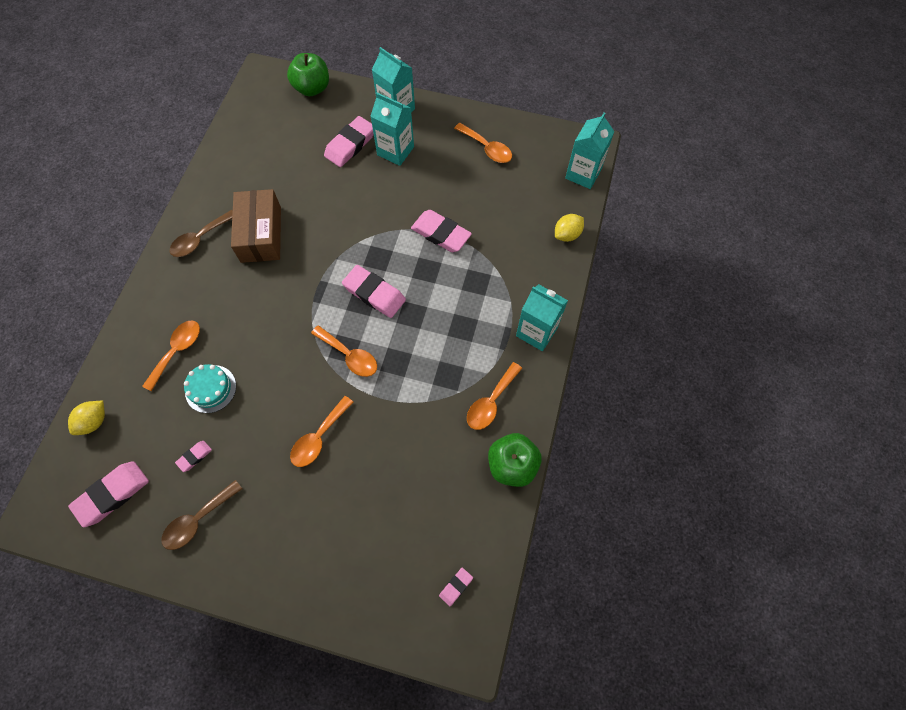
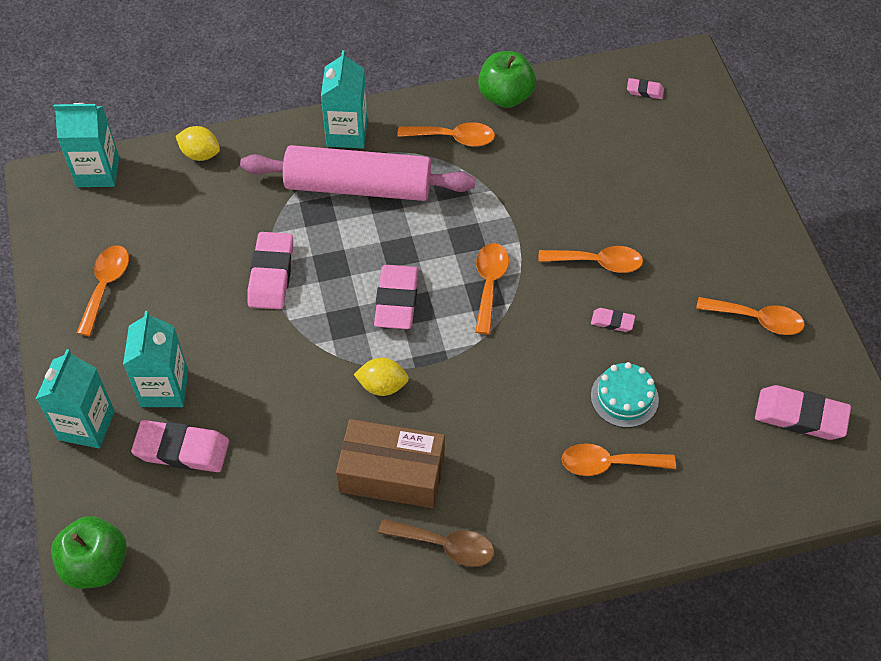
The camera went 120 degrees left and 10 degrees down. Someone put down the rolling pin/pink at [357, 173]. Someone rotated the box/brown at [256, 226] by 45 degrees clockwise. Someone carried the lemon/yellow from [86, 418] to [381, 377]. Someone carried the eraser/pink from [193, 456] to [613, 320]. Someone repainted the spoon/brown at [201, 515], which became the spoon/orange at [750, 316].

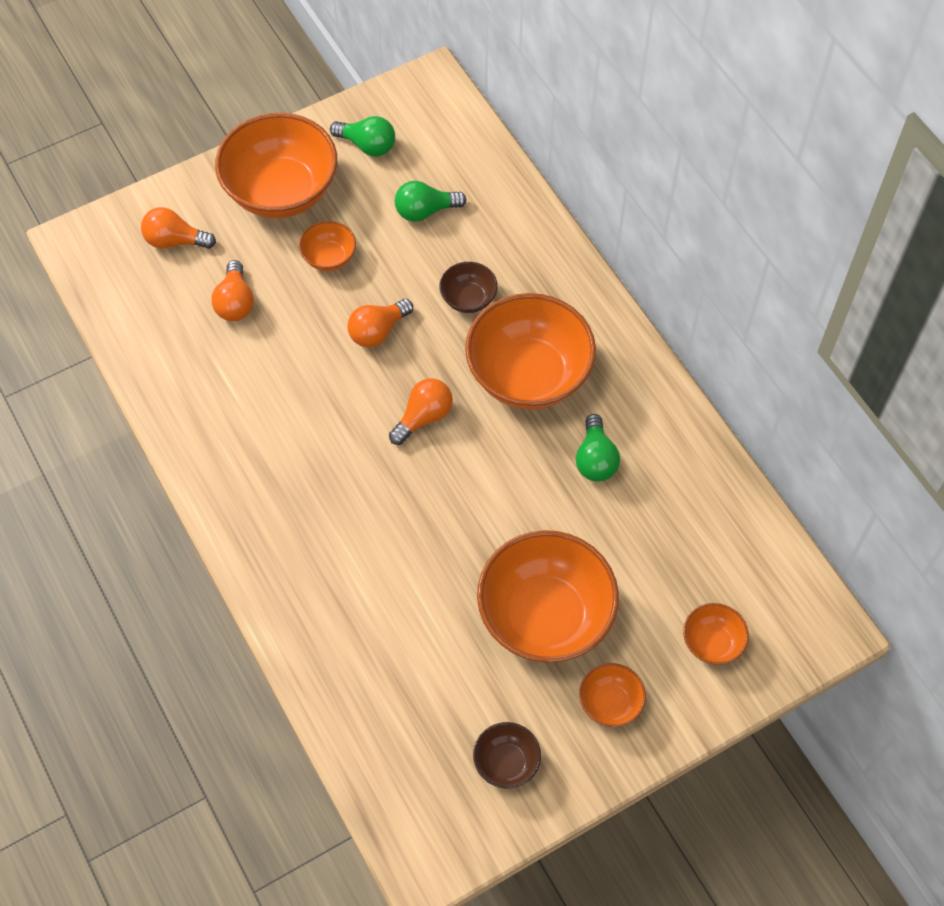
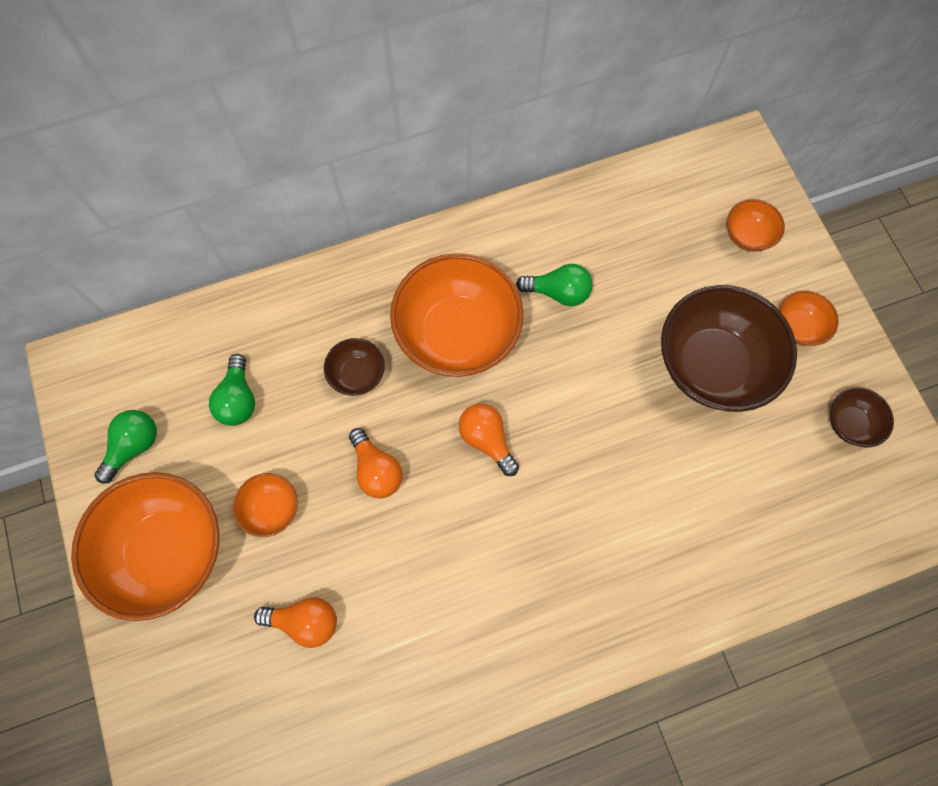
The camera went 80 degrees left and 10 degrees up. Someone repainted the bowl/orange at [548, 596], which became the bowl/brown at [729, 348]. Someone took away the light bulb/orange at [178, 228].

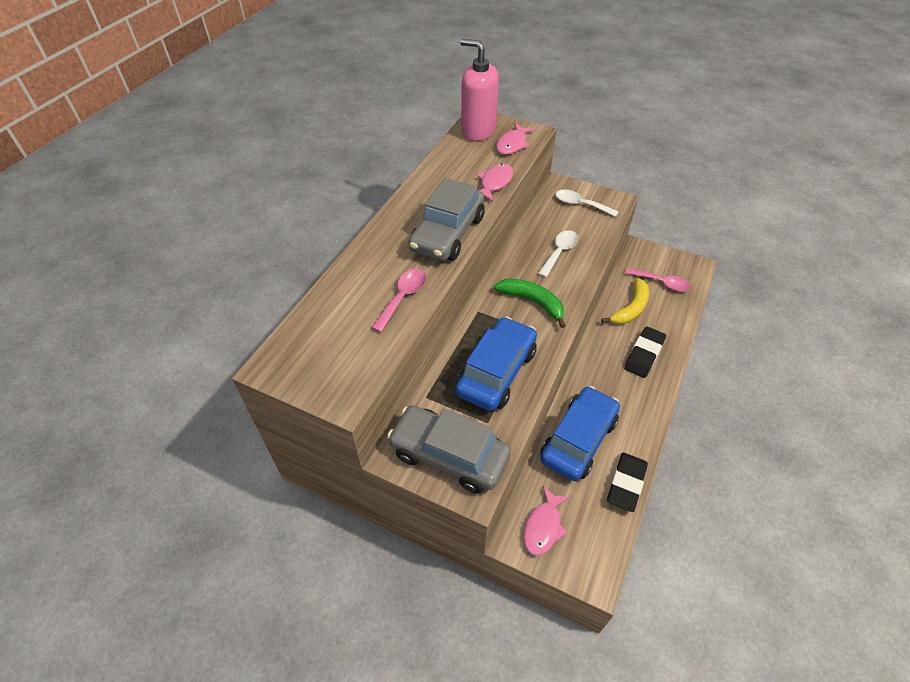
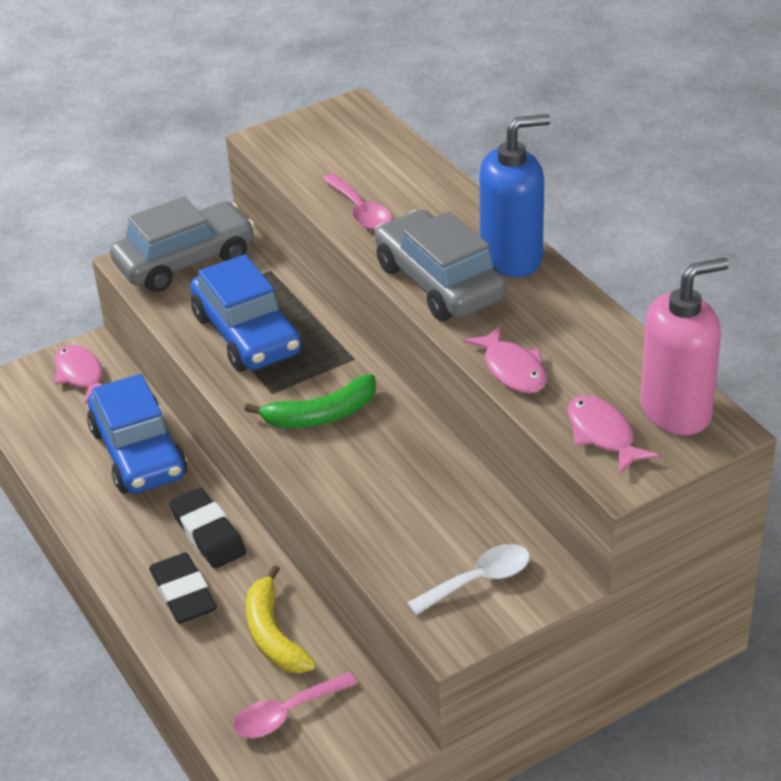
The camera went 125 degrees right and 10 degrees down. Someone carried the eraser/black from [627, 482] to [207, 528]. Someone put down the soap dispenser/blue at [515, 195]. Someone took away the spoon/white at [558, 254].

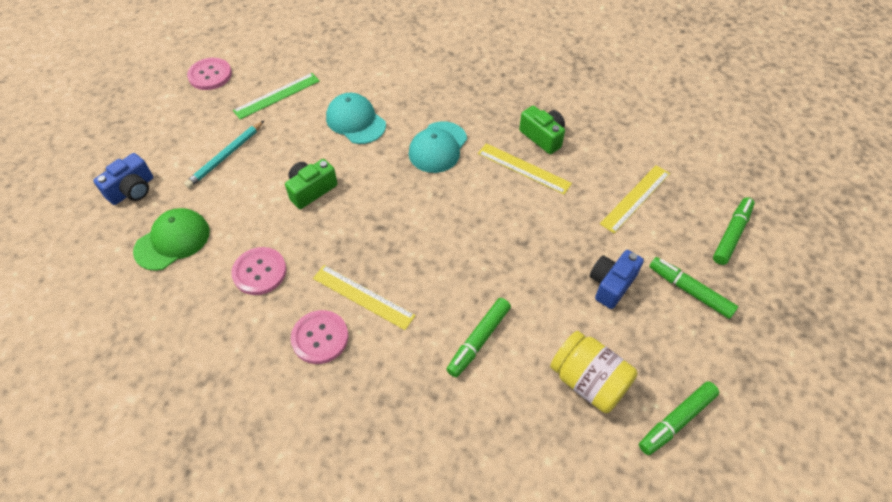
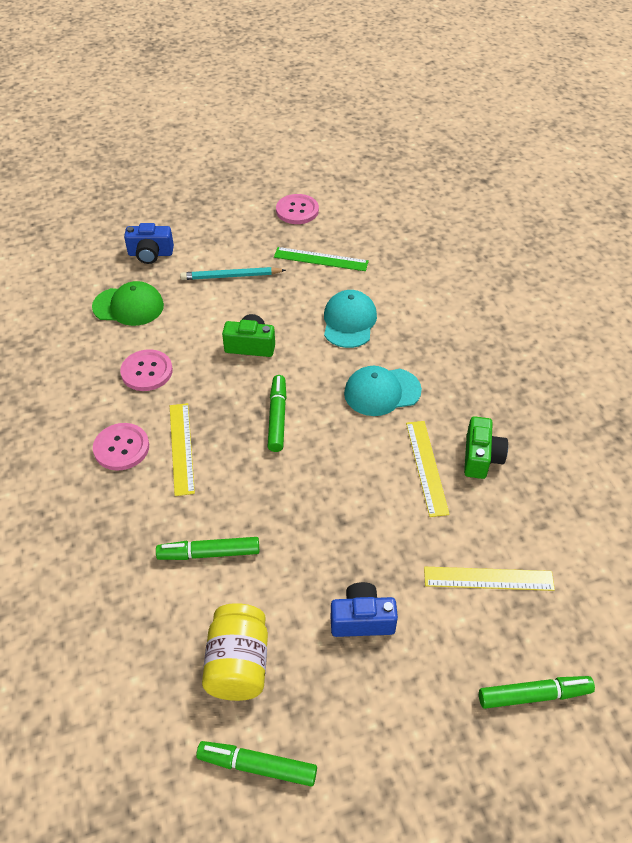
The camera went 50 degrees right and 5 degrees down. Someone carried the marker/green from [693, 288] to [276, 413].

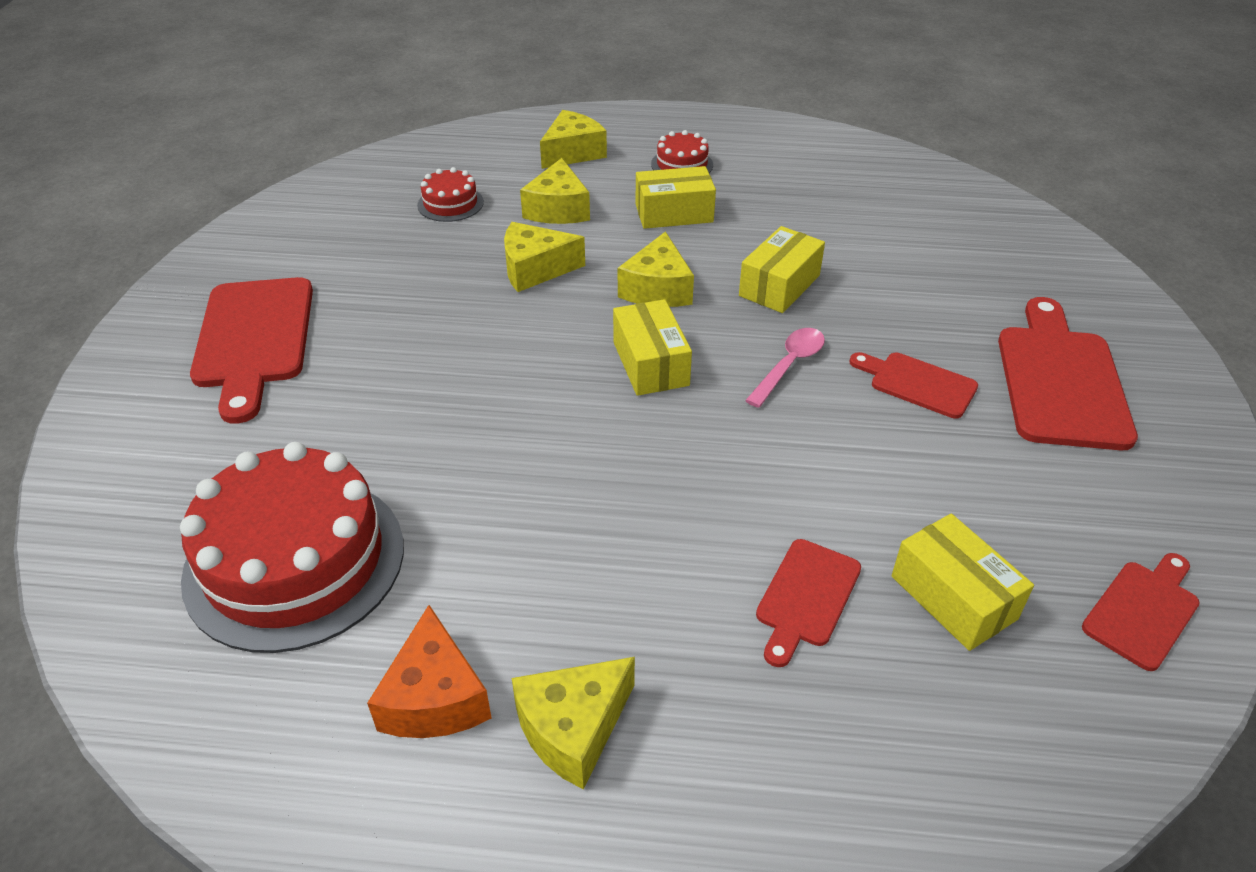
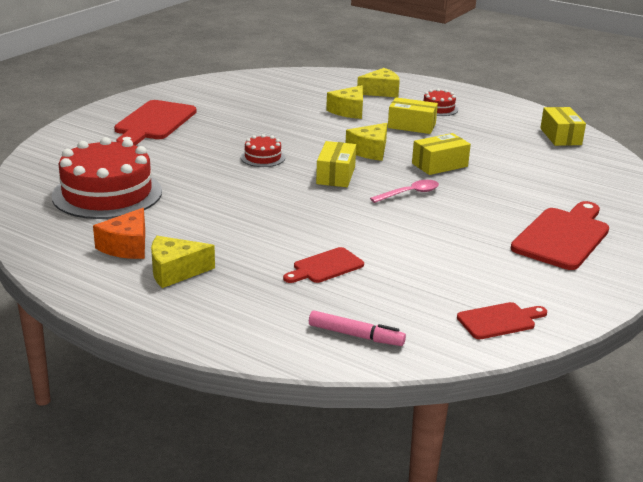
The camera went 25 degrees right and 15 degrees down. Someone carried the cake/red from [450, 194] to [263, 150]. Someone put down the marker/pink at [357, 328]. Someone carried the box/yellow from [963, 582] to [563, 126]. Someone took away the cheese/yellow at [544, 257]. Someone took away the cutting board/red at [913, 385].

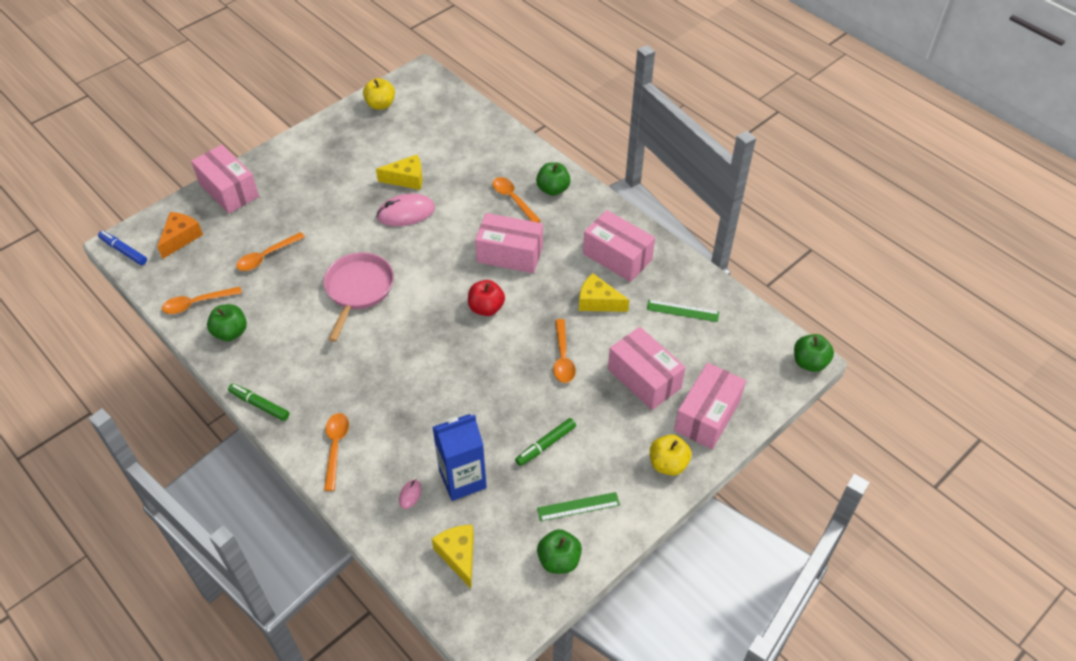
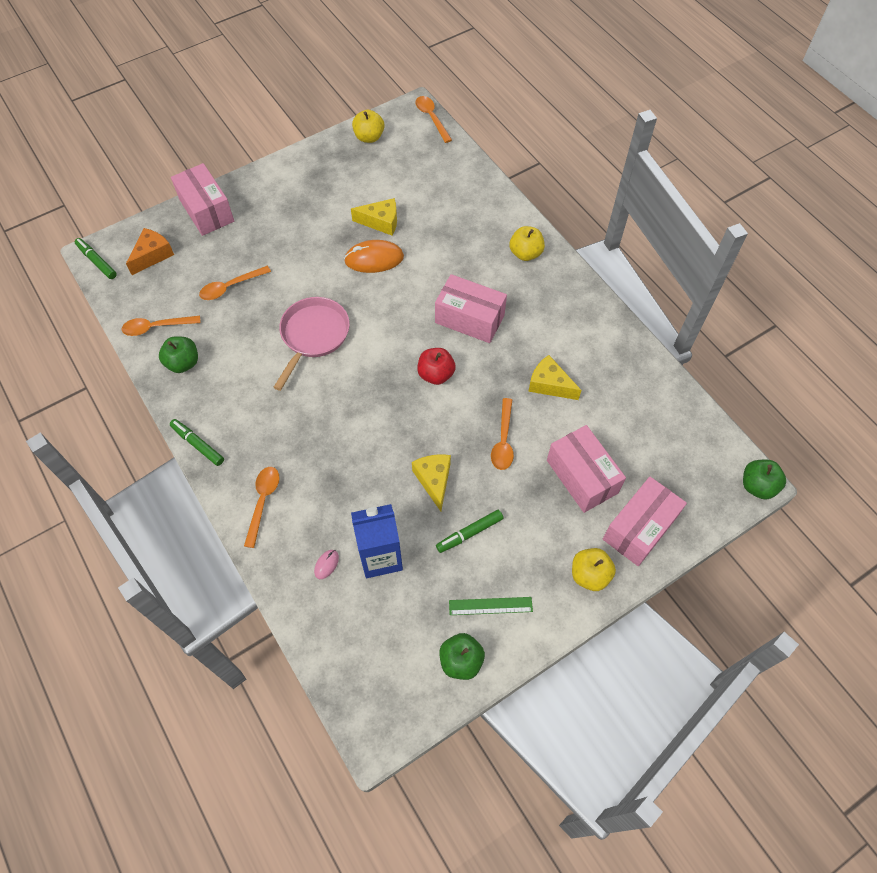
The camera went 10 degrees right and 10 degrees up. Someone repainted the marker/blue at [122, 248], which became the marker/green at [96, 258]. Someone repainted the mouse/pink at [405, 209], which became the mouse/orange at [374, 256]. Someone carried the cheese/yellow from [453, 557] to [431, 482]. Someone carried the spoon/orange from [516, 200] to [433, 119]. Someone repainted the apple/green at [553, 179], which became the apple/yellow at [527, 243]. Someone took away the box/pink at [619, 246]. Someone took away the ruler/green at [683, 311].

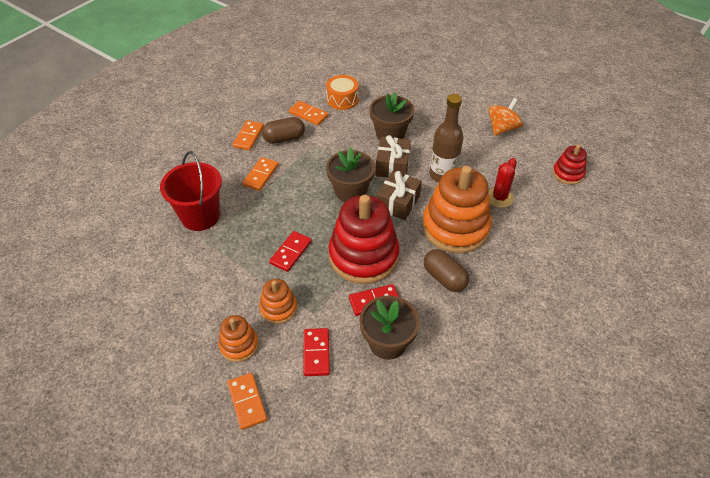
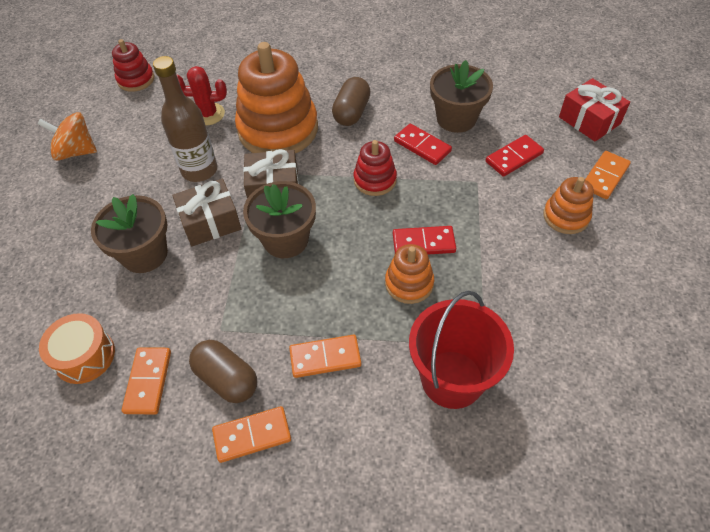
The camera went 120 degrees left and 5 degrees up. Someone scaled the stacking toy/red at [364, 239] by 0.50. Someone carried the stacking toy/orange from [278, 301] to [409, 274]. Someone put down the gift/red at [594, 110].

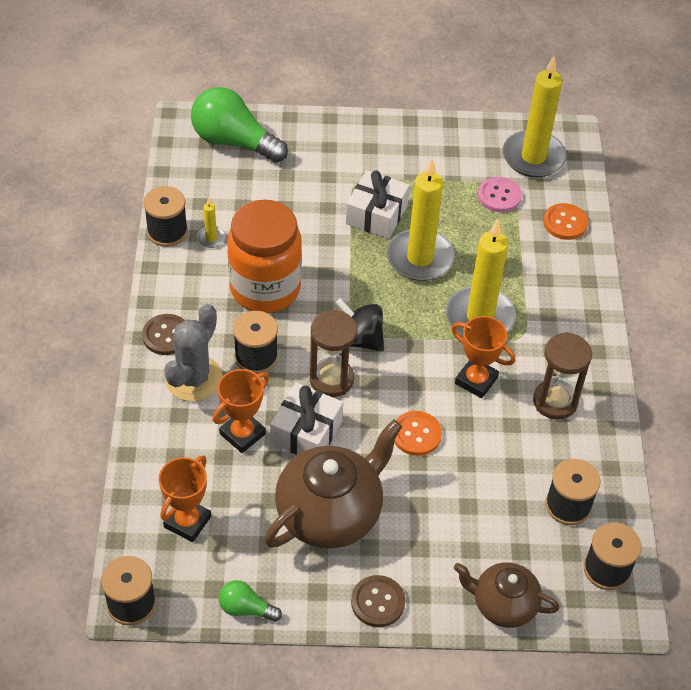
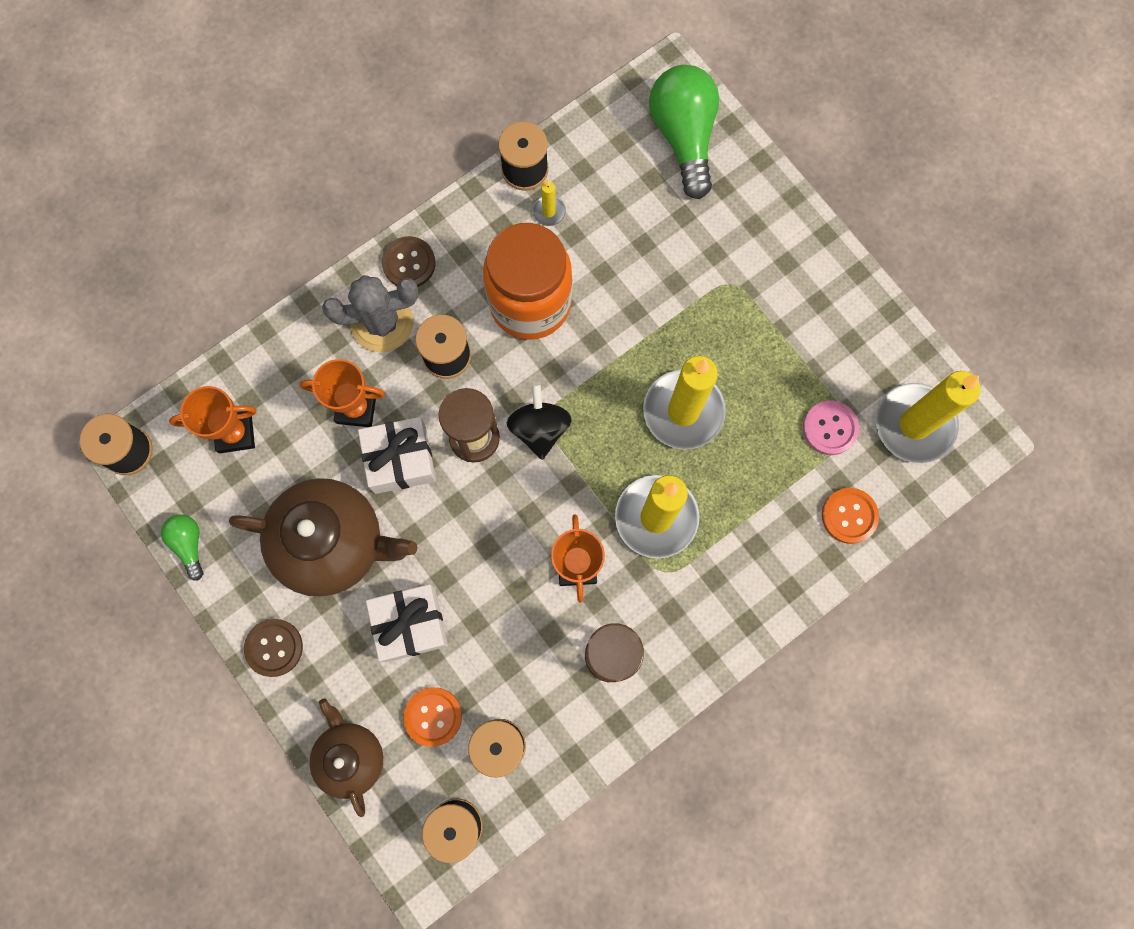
The camera went 55 degrees right and 25 degrees up. Someone carried the gift/white from [378, 204] to [407, 623]. Someone carried the button/orange from [418, 433] to [432, 717].

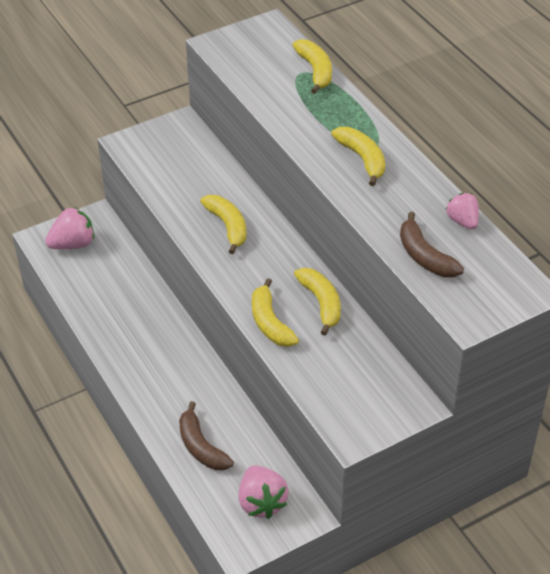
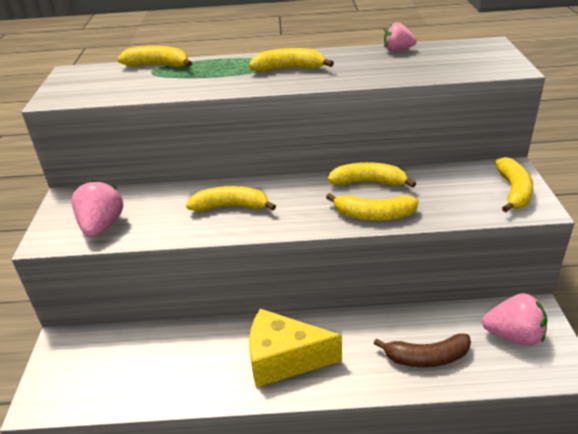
The camera went 60 degrees left and 10 degrees down. Someone carried the strawberry/pink from [69, 228] to [97, 208]. Someone put down the cheese/yellow at [295, 348]. Someone put down the banana/yellow at [514, 184]. Someone took away the banana/brown at [432, 245].

